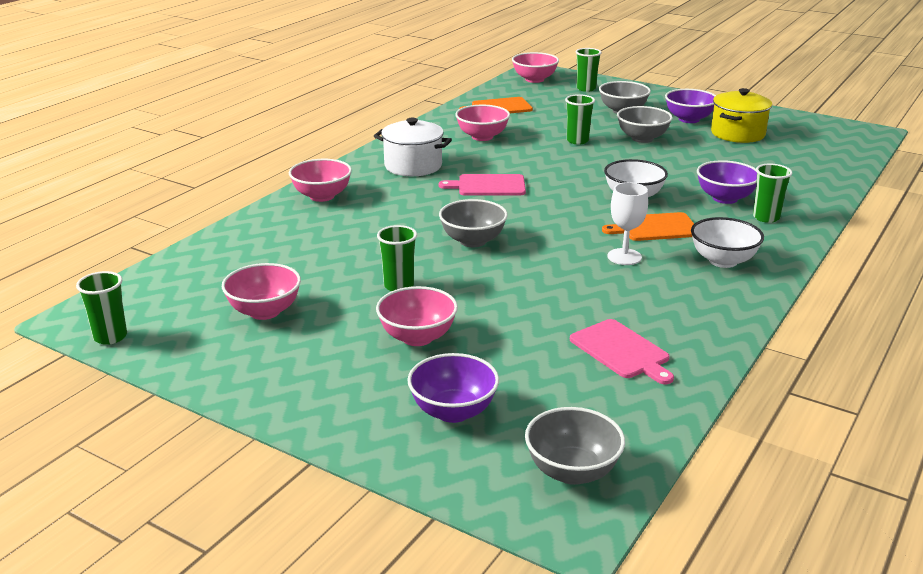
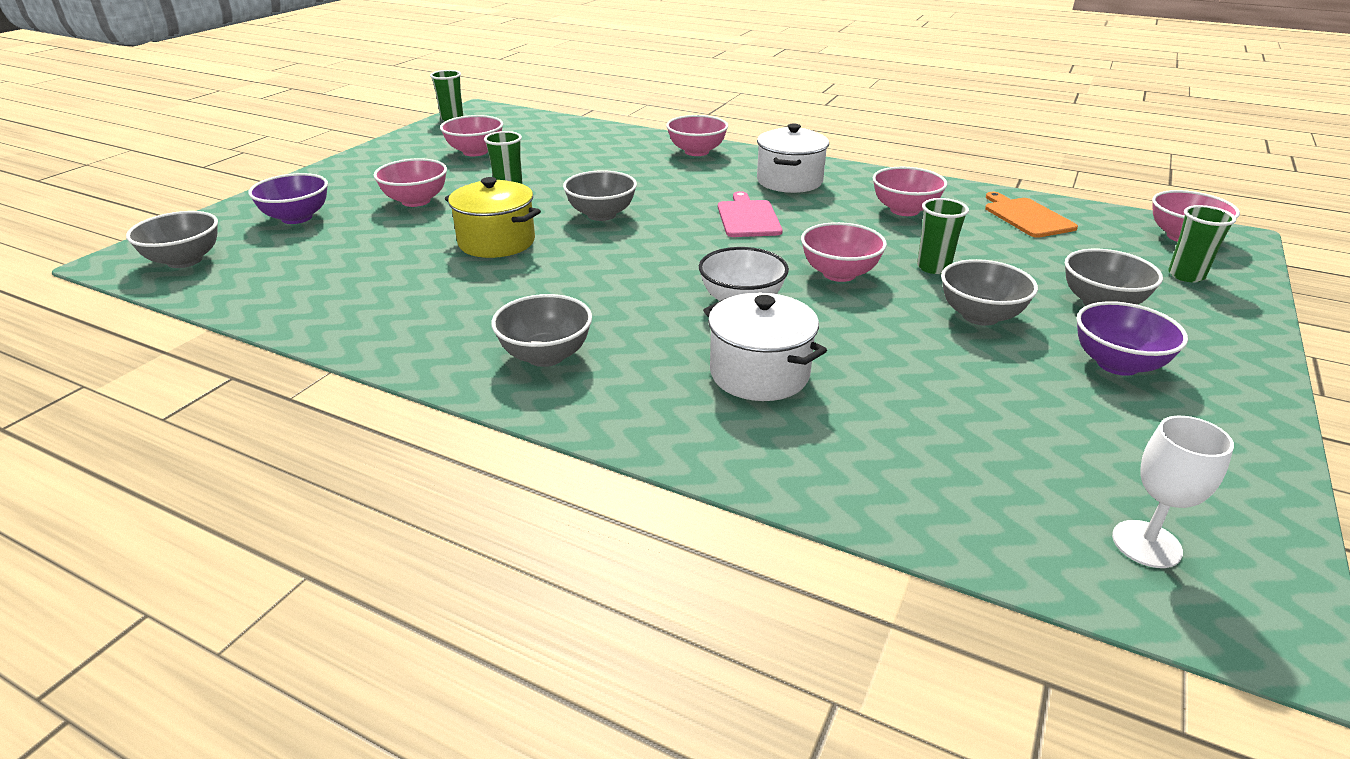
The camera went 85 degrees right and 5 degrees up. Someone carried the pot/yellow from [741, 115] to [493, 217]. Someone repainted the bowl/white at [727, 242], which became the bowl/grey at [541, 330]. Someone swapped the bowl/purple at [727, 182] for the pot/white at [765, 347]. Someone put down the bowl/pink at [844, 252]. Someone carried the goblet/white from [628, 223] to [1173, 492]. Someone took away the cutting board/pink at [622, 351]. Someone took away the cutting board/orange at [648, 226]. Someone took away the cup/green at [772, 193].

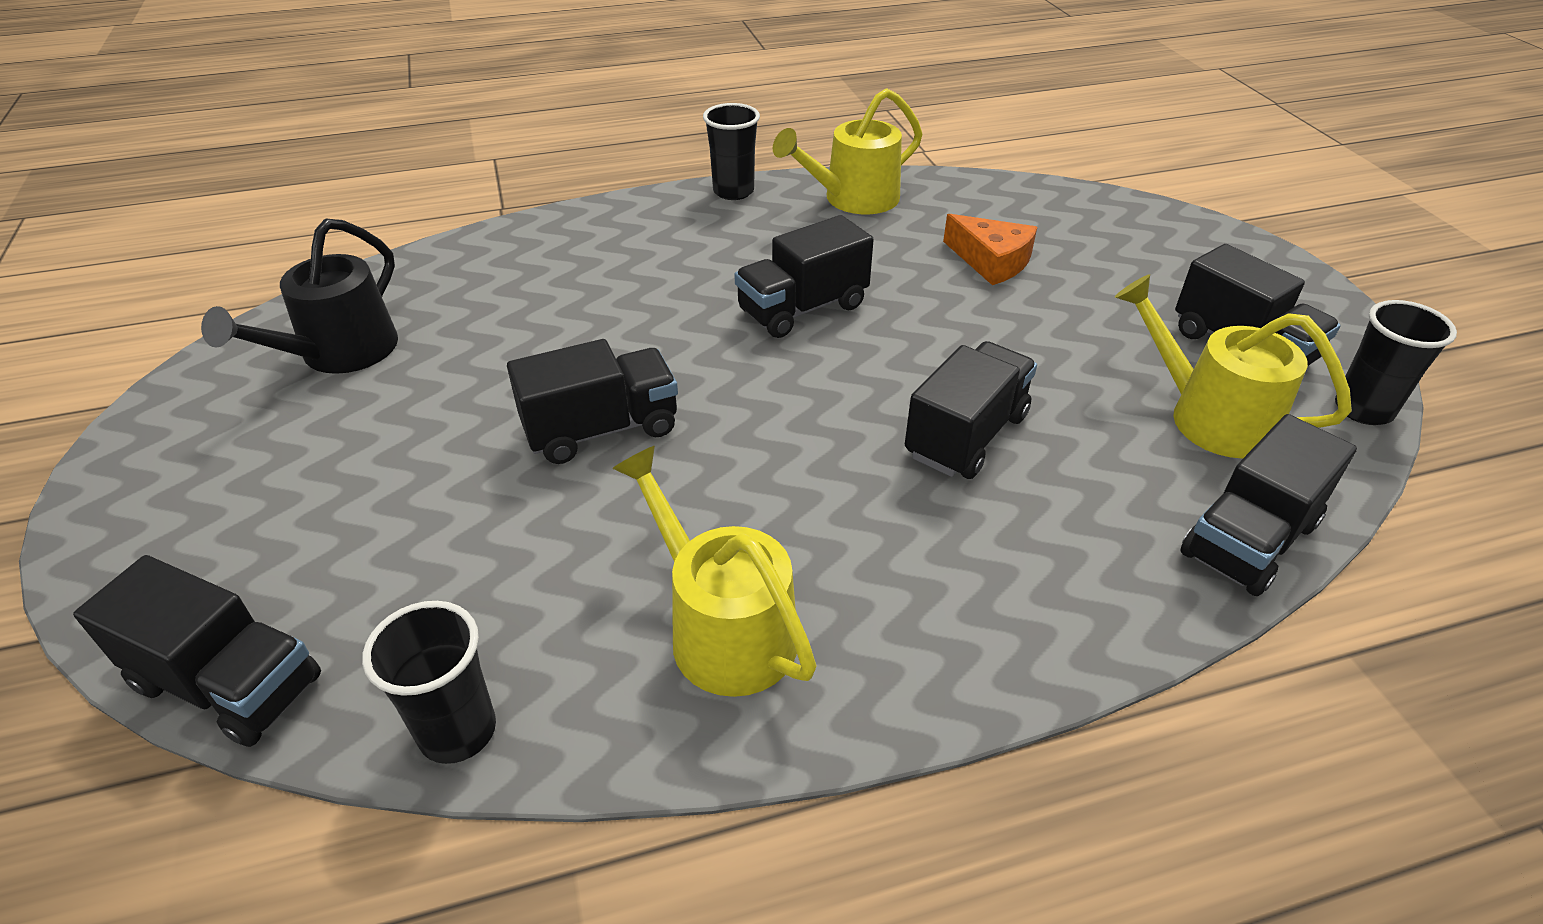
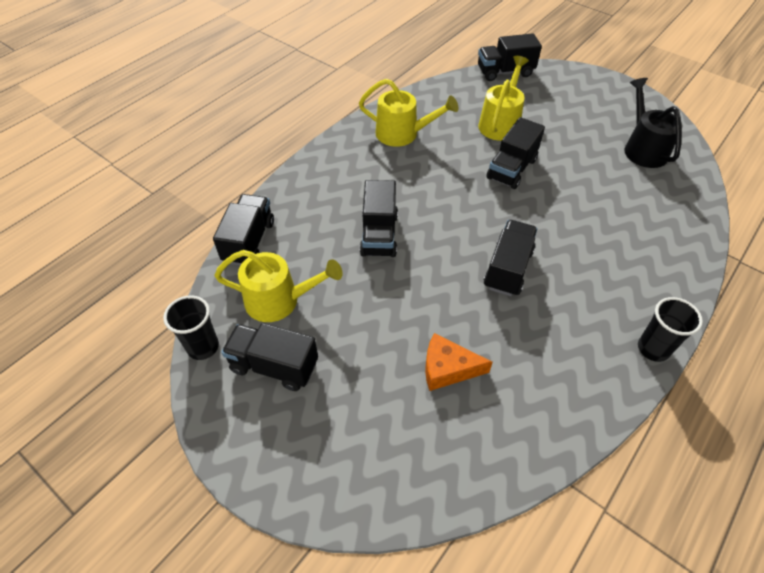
The camera went 145 degrees right and 10 degrees up. Someone carried the watering can/yellow from [847, 151] to [503, 98]. Someone took away the cup/black at [429, 682].

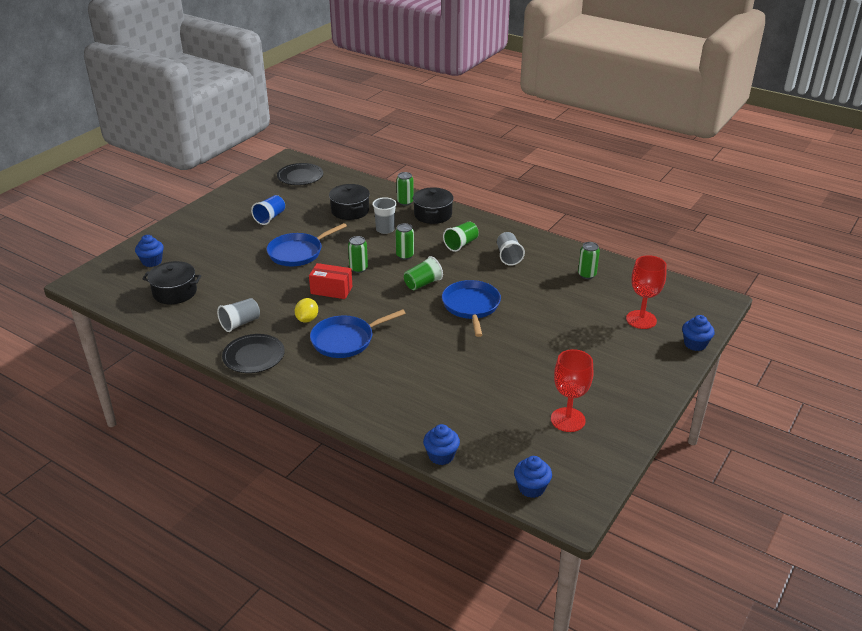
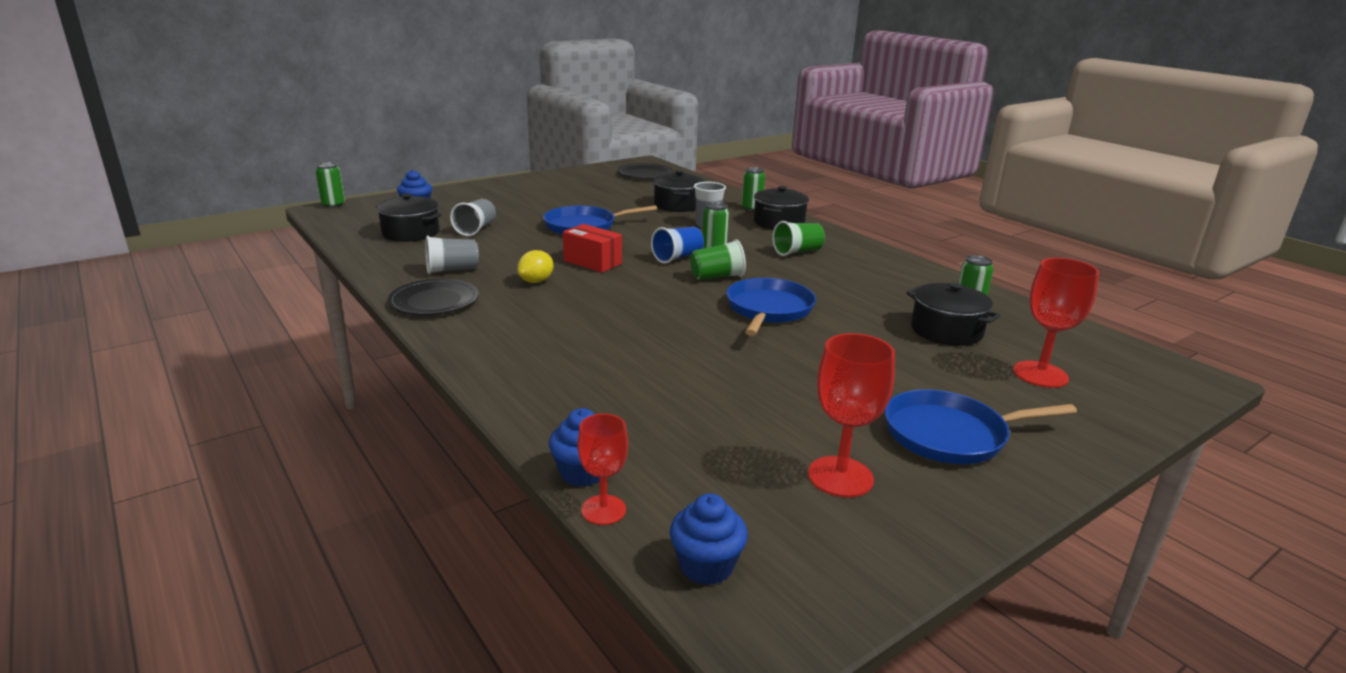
The camera went 20 degrees right and 10 degrees down. Someone carried the can/green from [358, 254] to [330, 185]. Someone carried the cup/grey from [511, 249] to [473, 217]. Someone put down the goblet/red at [602, 469]. Someone carried the cup/blue from [268, 210] to [677, 245]. Someone carried the pan/blue from [358, 333] to [980, 426]. Someone put down the pot/black at [953, 314]. Someone took away the cupcake/blue at [698, 333].

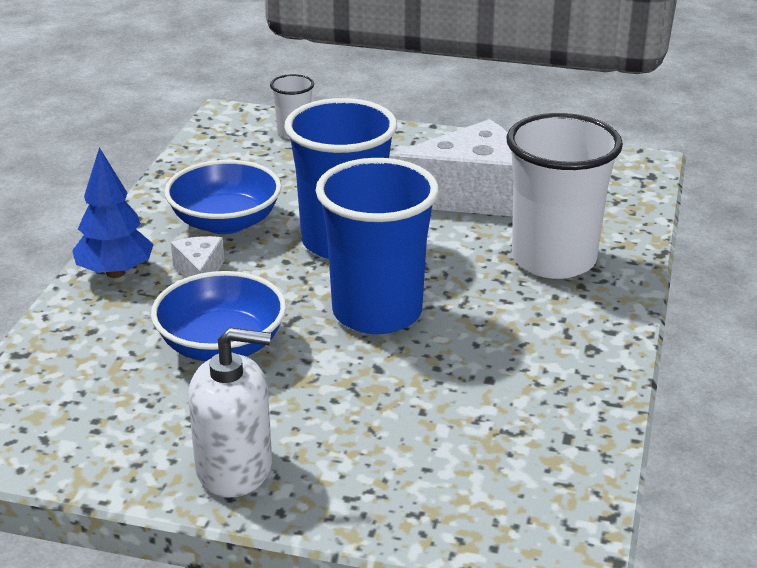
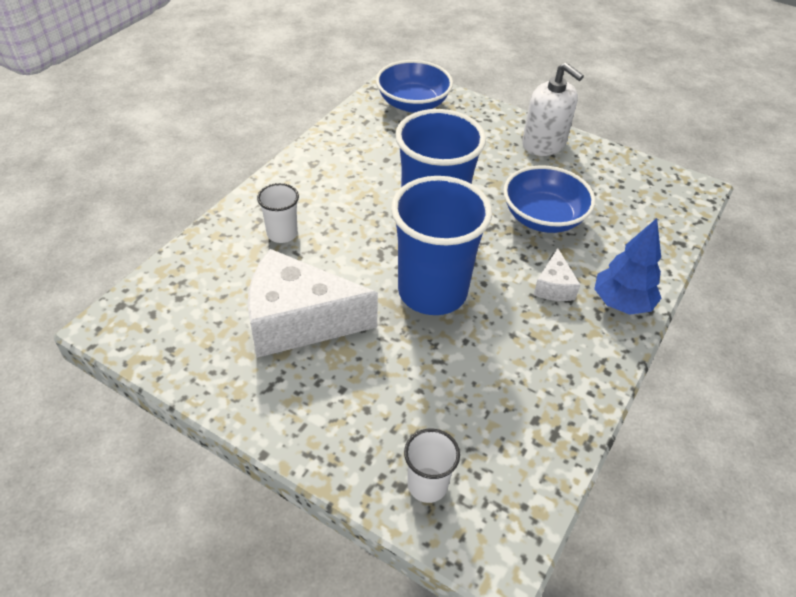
The camera went 165 degrees left and 15 degrees up. Someone scaled the cup/white at [564, 196] by 0.47. Someone carried the bowl/blue from [222, 197] to [414, 86]. Someone rotated the soap dispenser/white at [230, 412] by 150 degrees counterclockwise.

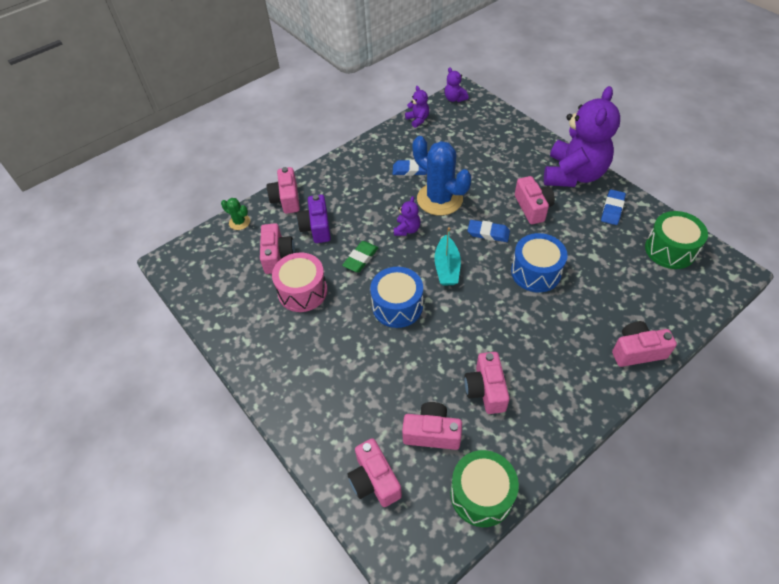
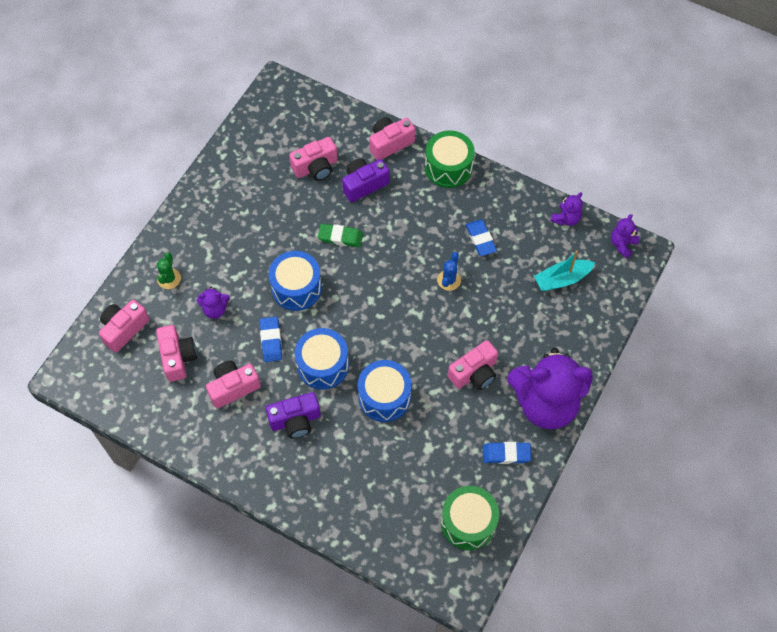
The camera went 65 degrees right and 10 degrees up. Someone carried the cactus/green from [235, 214] to [169, 270]. Someone carried the teddy bear/purple from [407, 216] to [213, 303]. Someone carried the eraser/blue from [489, 231] to [271, 339]. Someone put down the camera/purple at [293, 415]. Someone put down the drum/blue at [322, 359]. Someone carried the drum/green from [484, 488] to [450, 159]. Someone scaled the cactus/blue at [442, 176] by 0.46. Someone carried the boat/turquoise from [447, 256] to [564, 270]. Someone took away the drum/pink at [299, 282]. Someone took away the camera/pink at [644, 344].

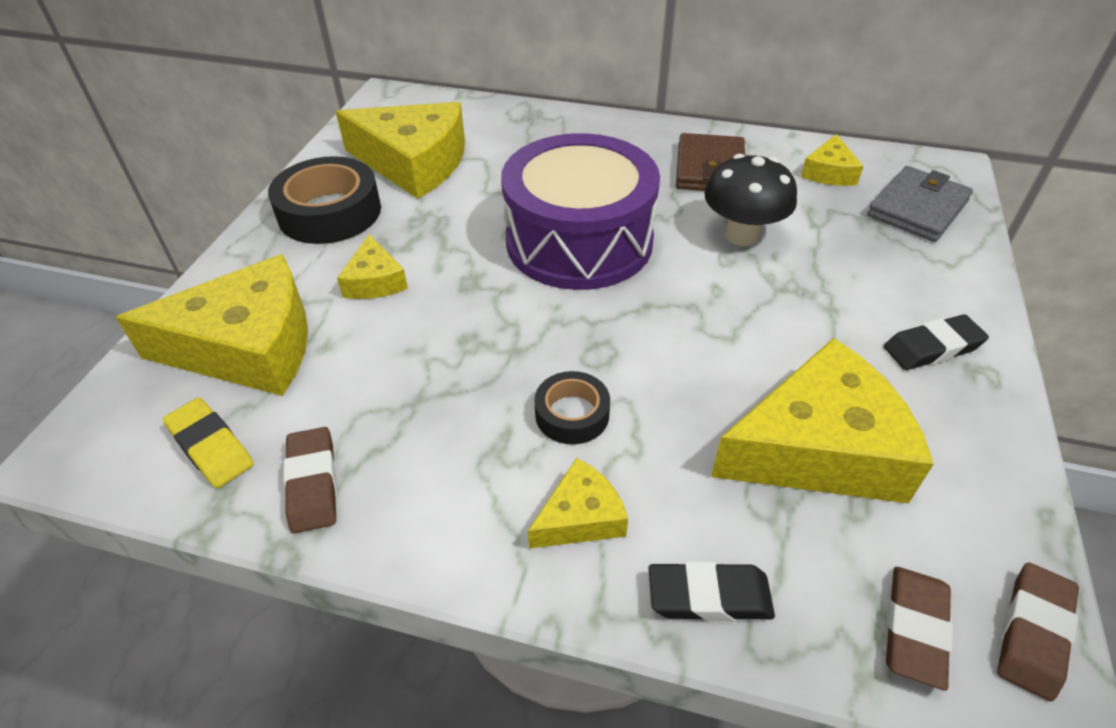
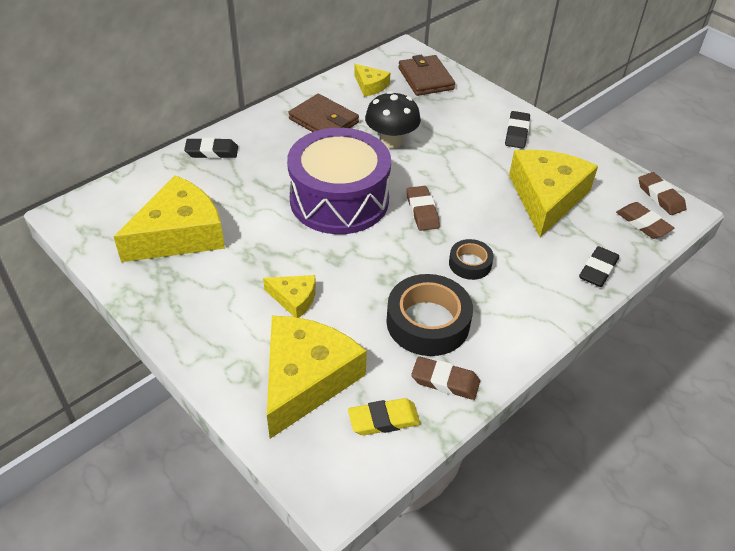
The camera went 60 degrees left and 0 degrees up. Someone put down the eraser/black at [211, 148]. Someone carried the tape/black from [324, 200] to [429, 315]. Someone repainted the wallet/grey at [920, 204], which became the wallet/brown at [426, 75]. Someone put down the eraser/brown at [423, 208]. Someone took away the cheese/yellow at [578, 503].

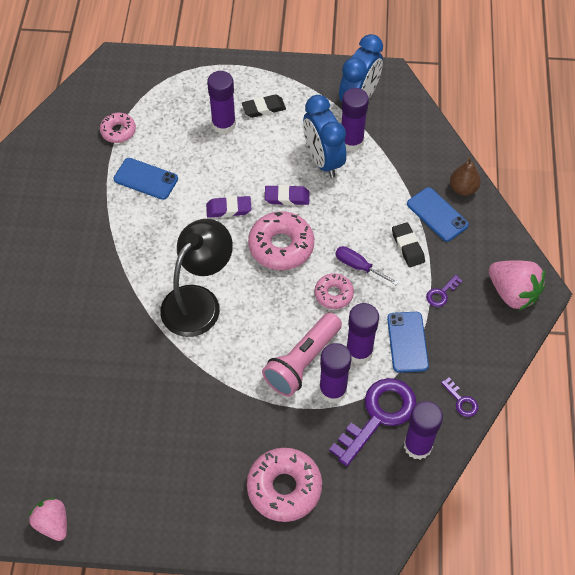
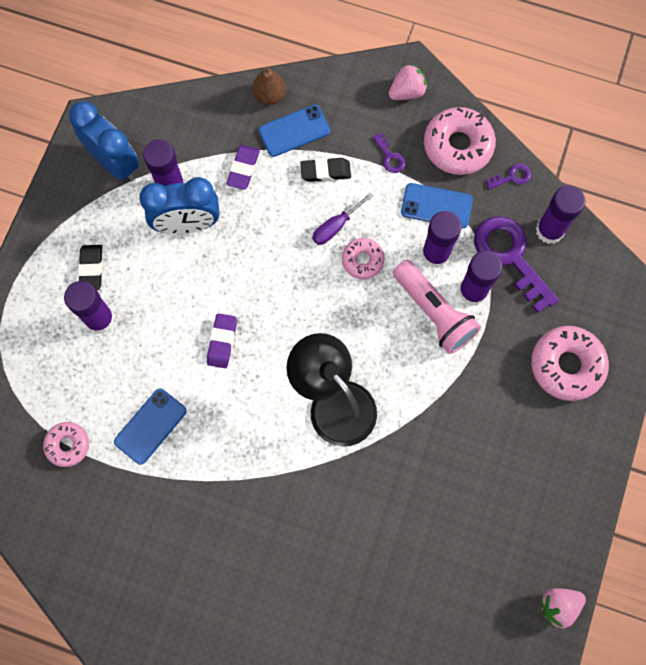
The camera went 75 degrees left and 15 degrees up. Someone carried the eraser/purple from [287, 195] to [243, 167]. Someone scaled the strawberry/pink at [517, 285] by 0.66. Someone carried the donut/pink from [281, 240] to [460, 141].

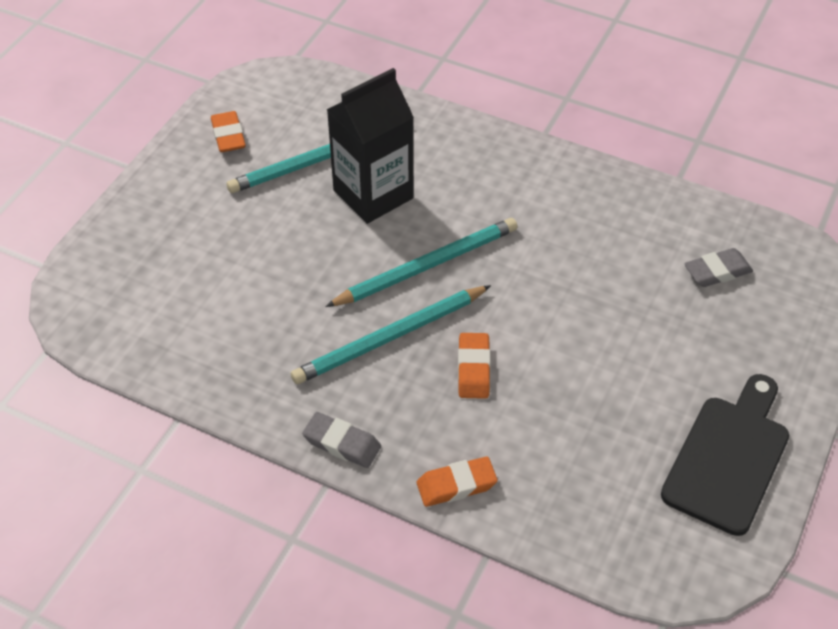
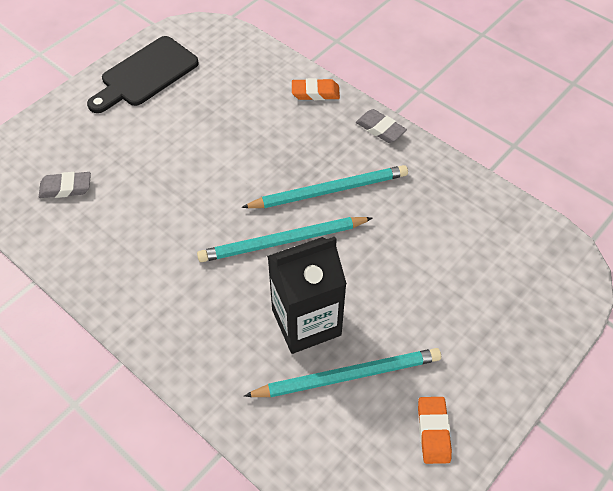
The camera went 165 degrees left and 5 degrees up. Someone took away the eraser/orange at [474, 366].

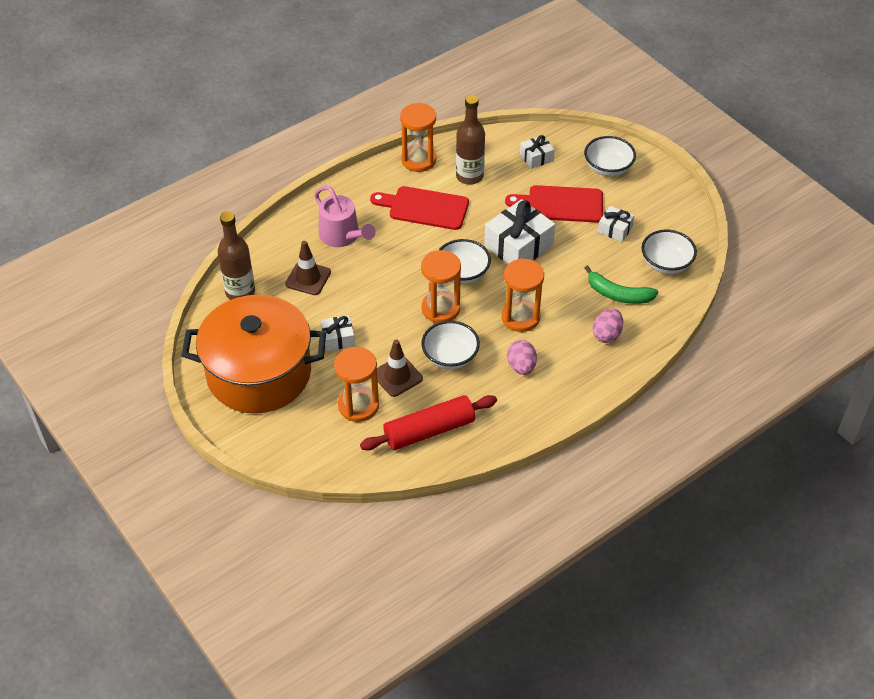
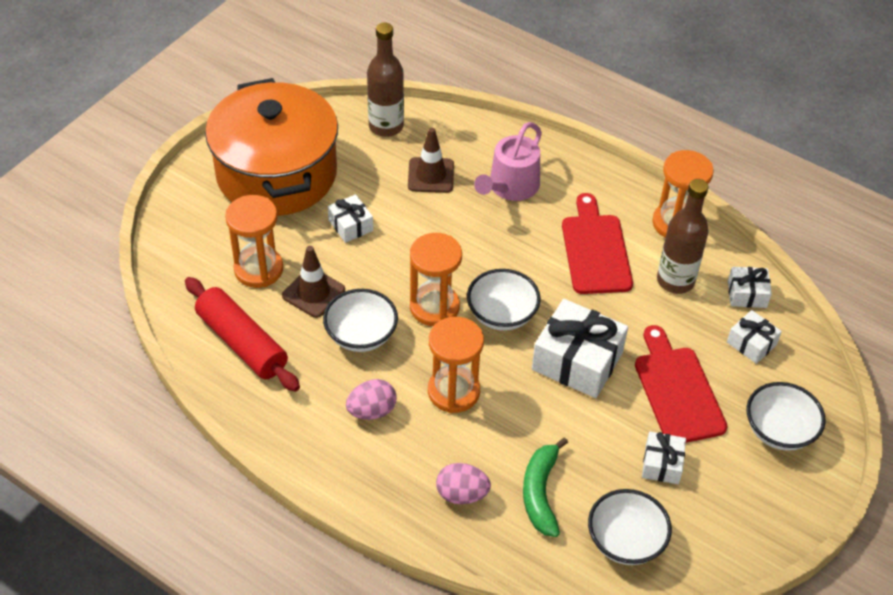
The camera went 70 degrees right and 0 degrees up. Someone put down the gift/white at [750, 287].

